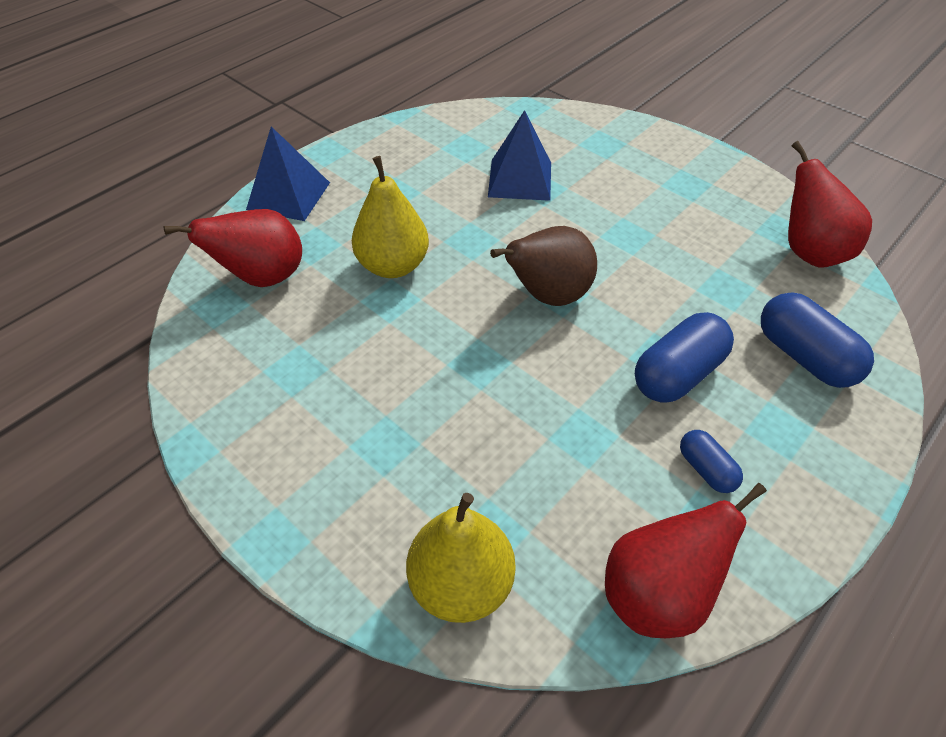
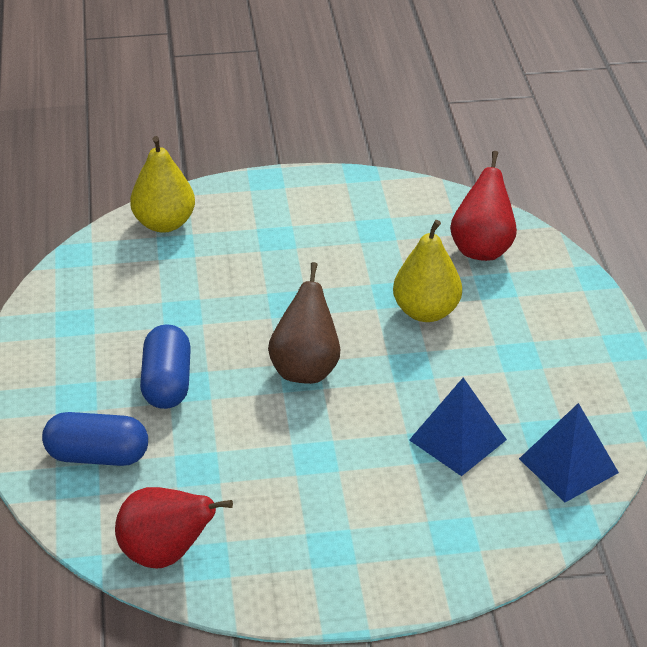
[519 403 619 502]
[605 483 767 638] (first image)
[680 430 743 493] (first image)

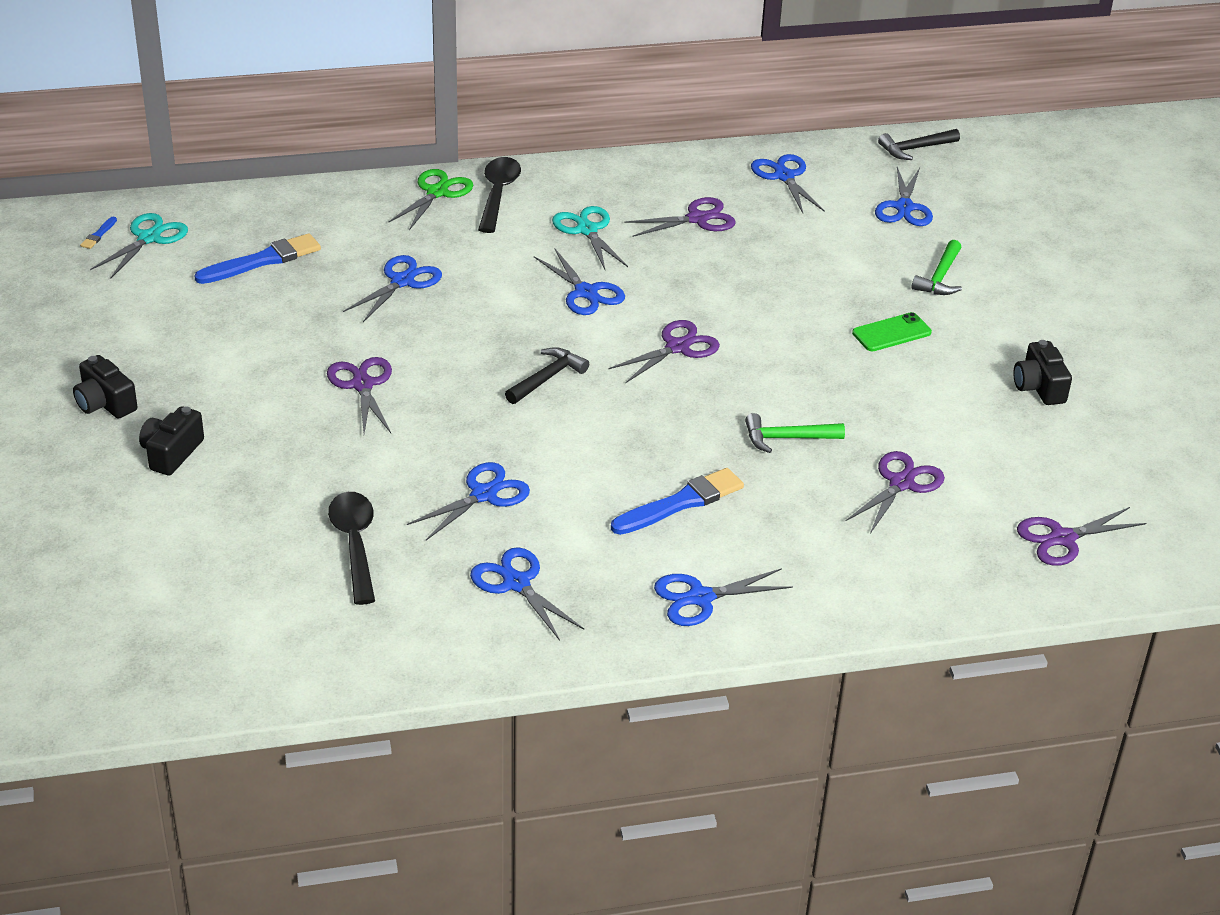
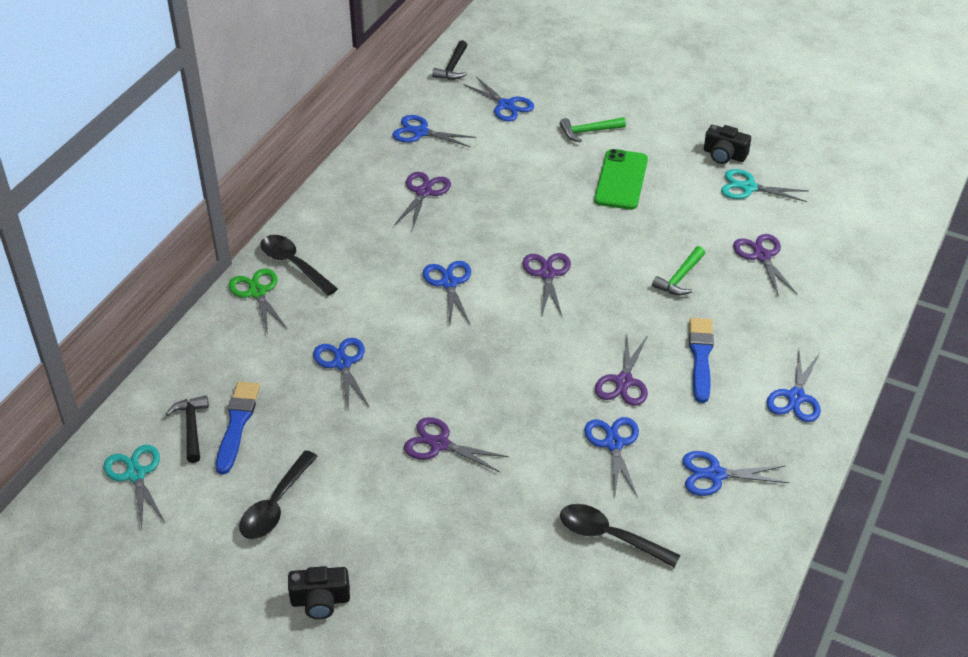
[166 396 209 463]
[239 450 318 539]
[423 261 471 324]
[560 117 626 142]
[594 149 648 210]
[595 335 648 406]
[721 169 808 202]
[80 216 117 249] (first image)
[139 406 204 476] (first image)

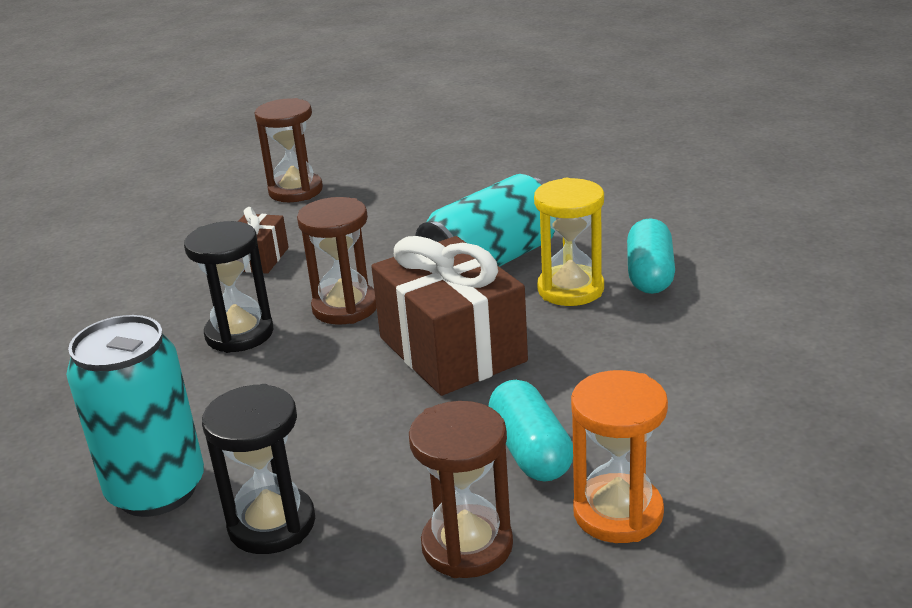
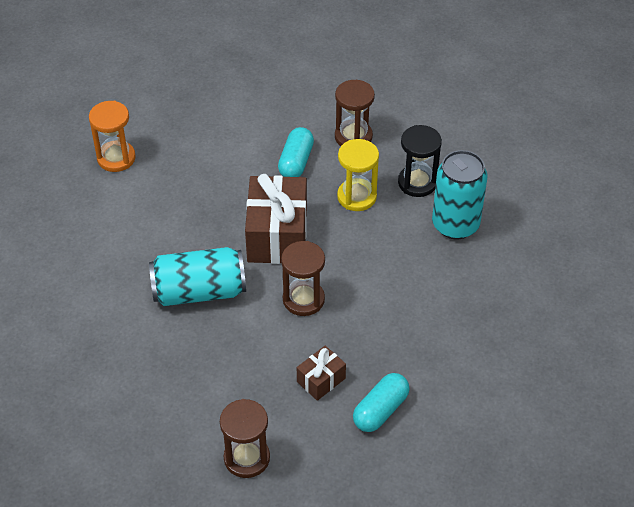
[89 101 136 172]
[337 139 379 211]
[353 373 410 432]
[184 221 273 353] (first image)

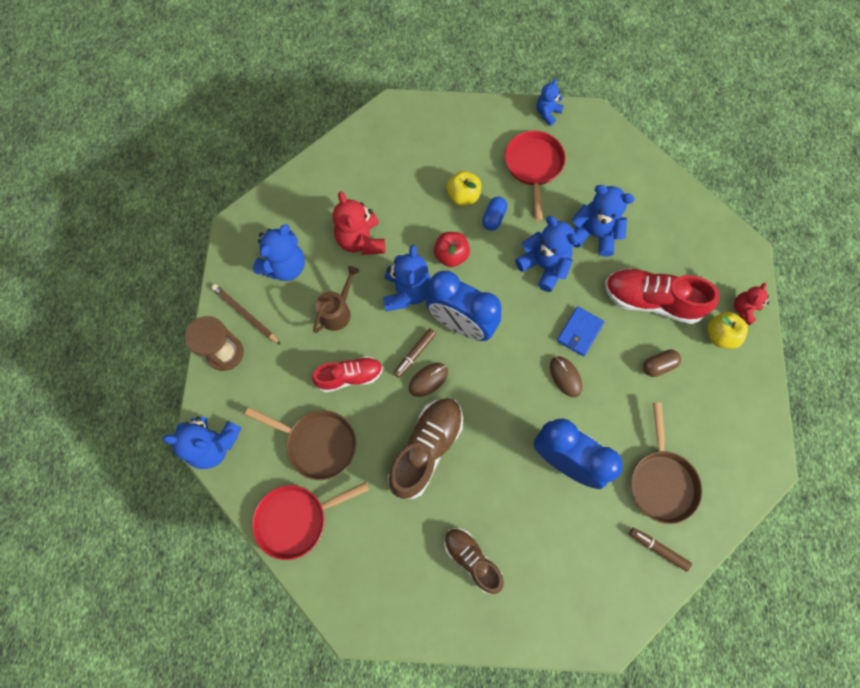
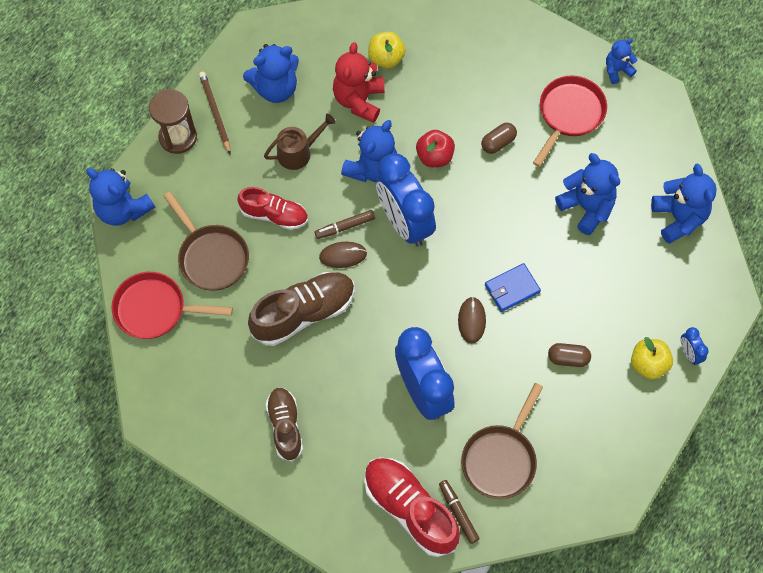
[364 457 460 557]
[368 32 406 69]
[481 123 517 154]
[651 164 717 244]
[681 327 709 365]

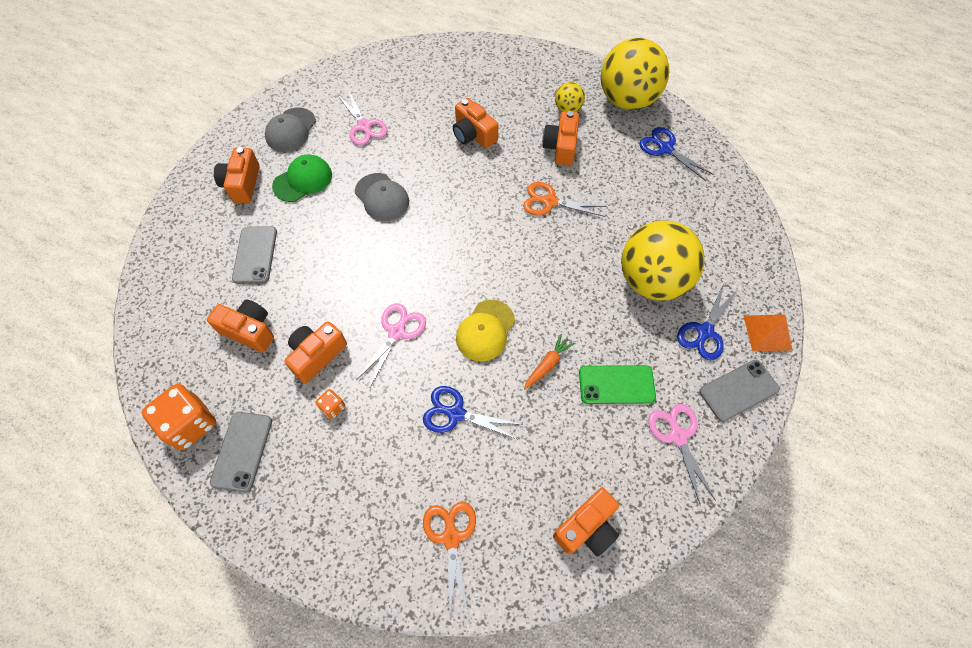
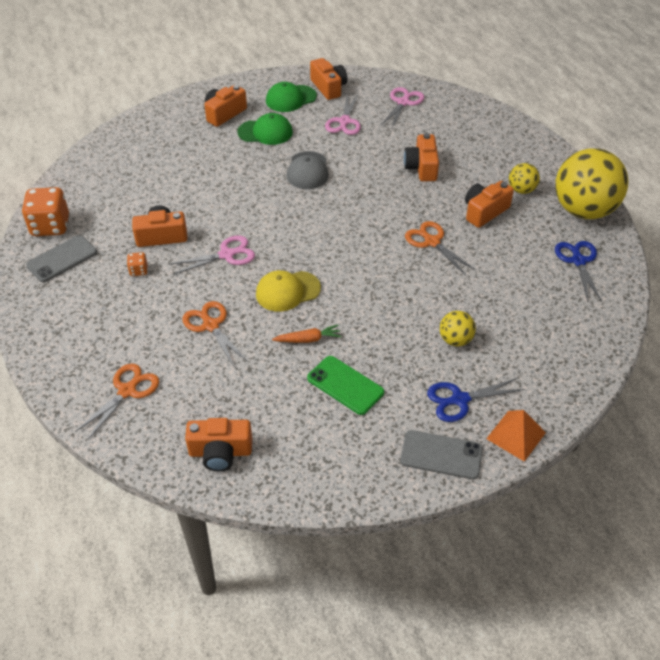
[182 301 248 367]
[266 82 317 112]
[310 58 347 100]
[380 87 424 130]
[440 311 476 346]
[232 226 277 284] (first image)

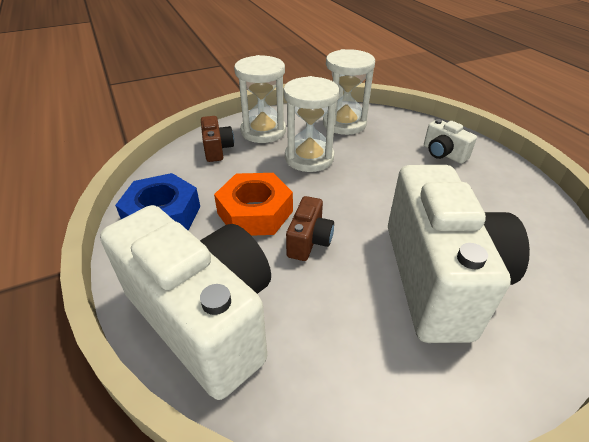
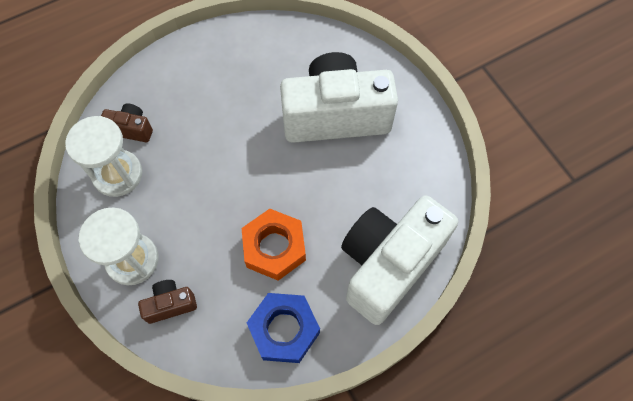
[101 103 153 142]
[283 76 340 172] (first image)
[424 119 477 164] (first image)

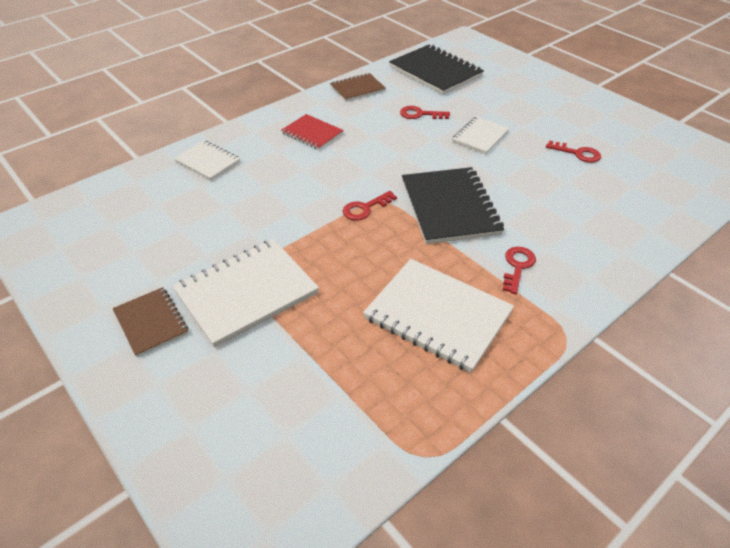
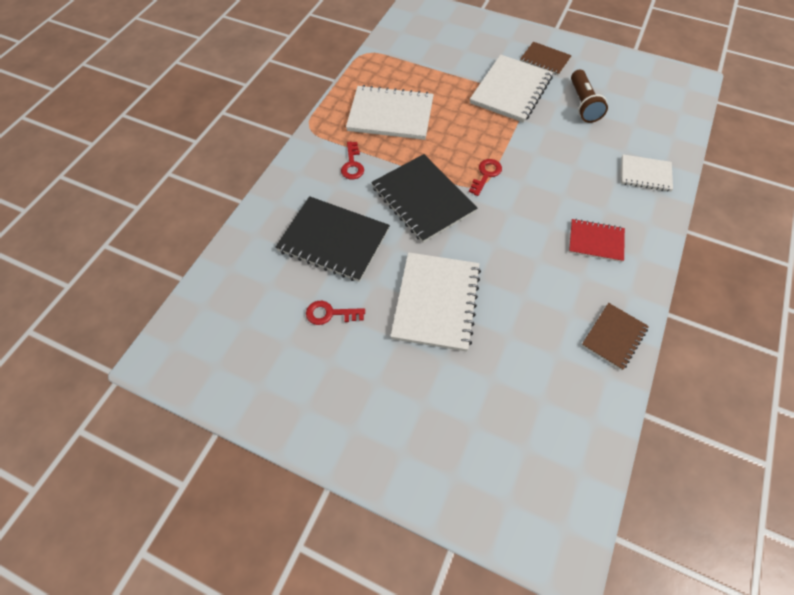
[276 196 390 282]
[390 252 481 352]
[571 70 608 123]
[400 106 450 119] (first image)

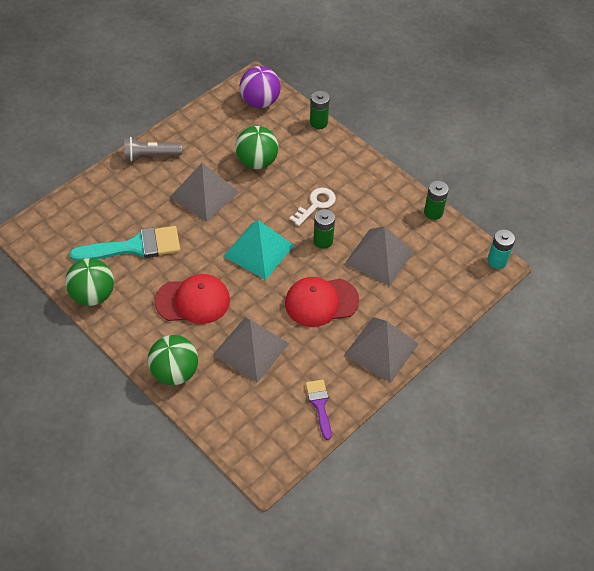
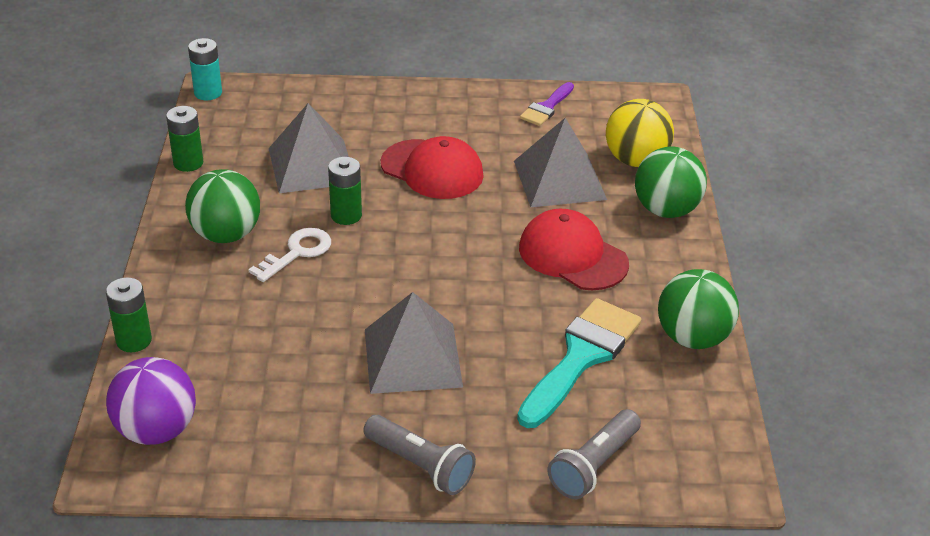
[185 169 260 243]
[248 228 331 282]
[517 298 641 428]
[547 409 641 499]
[606 99 674 167]
[223 220 294 280] (first image)
[344 317 419 383] (first image)

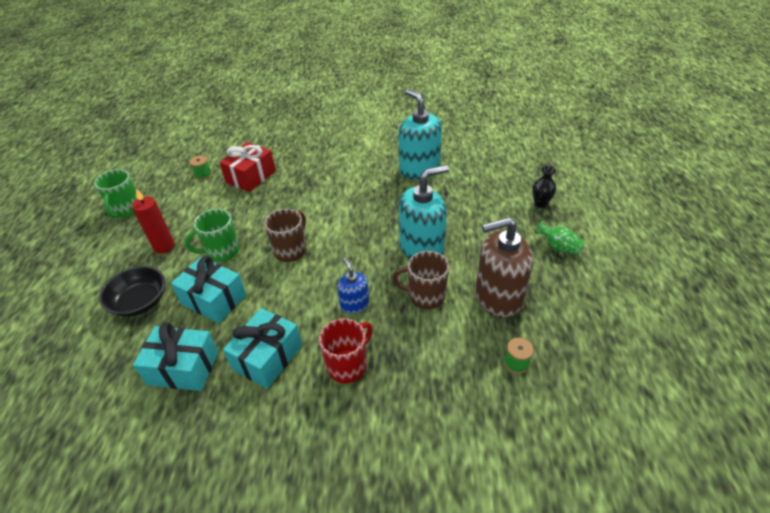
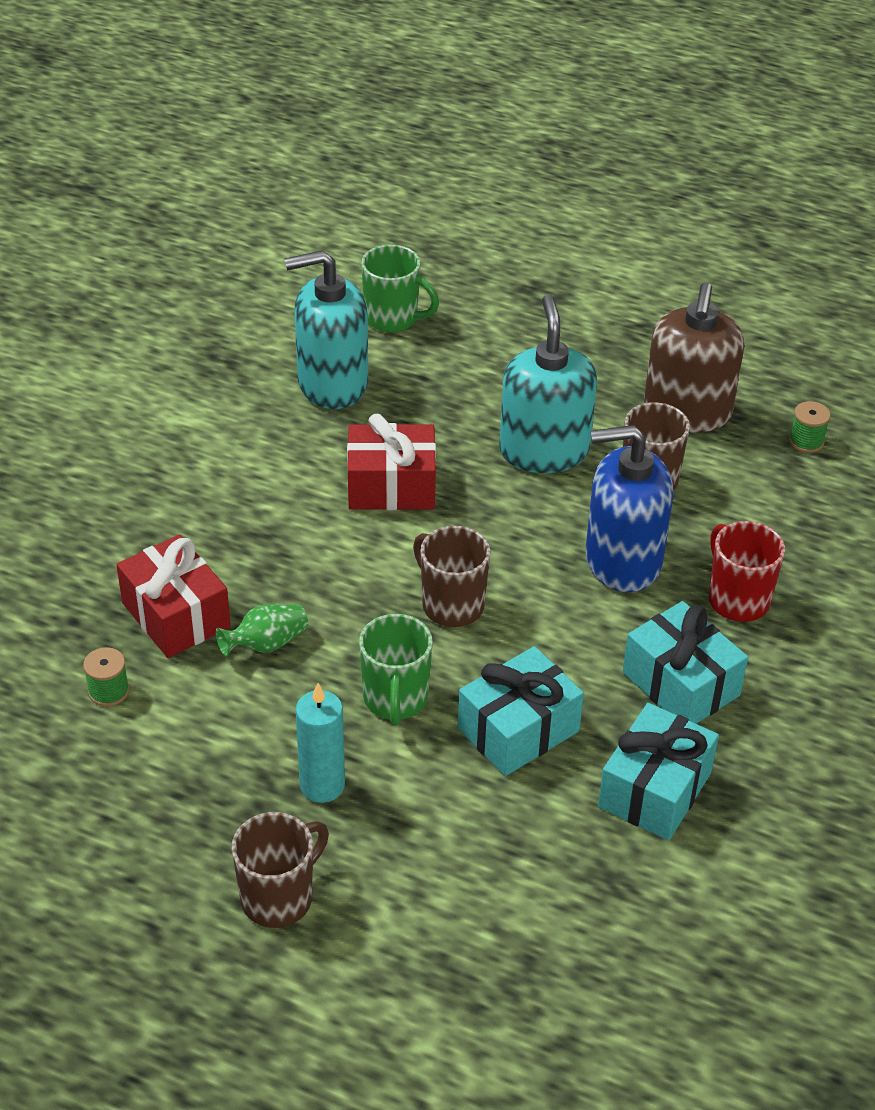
[216 604 308 656]
[231 812 329 928]
[295 683 345 803]
[347 414 436 510]
[361 245 439 332]
[586 425 673 592]
[99 266 165 317] (first image)
[532 166 556 208] (first image)

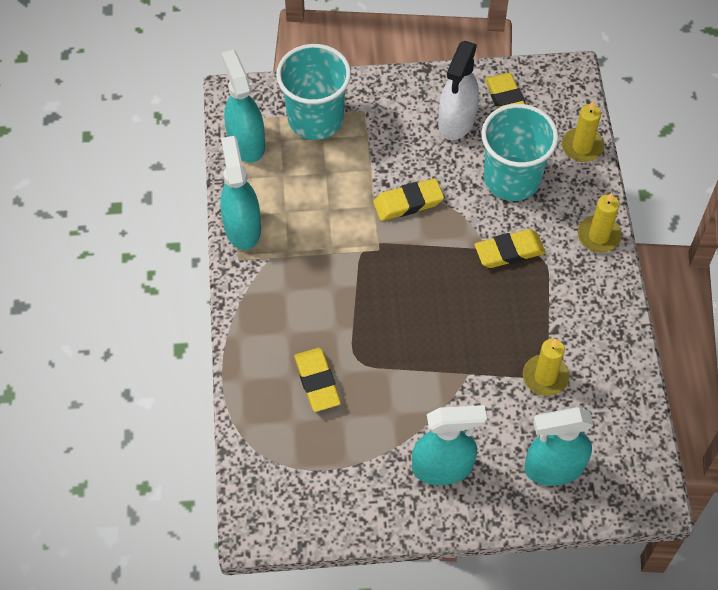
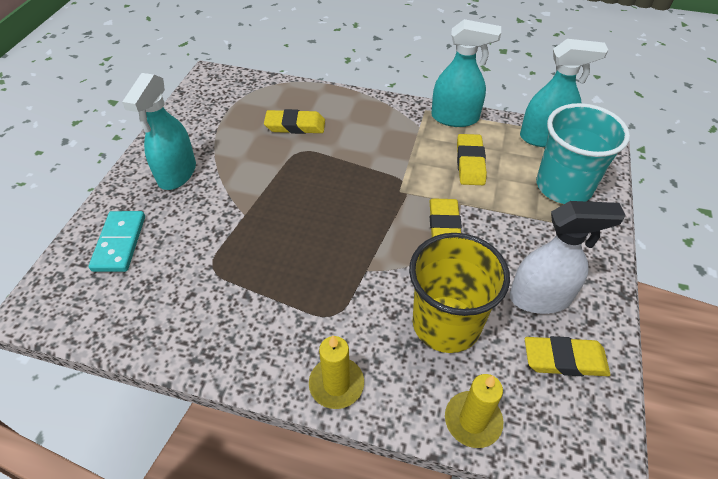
[89 211 145 272]
[409 233 510 353]
[457 134 487 185]
[509 201 626 314]
[523 339 569 396] (first image)

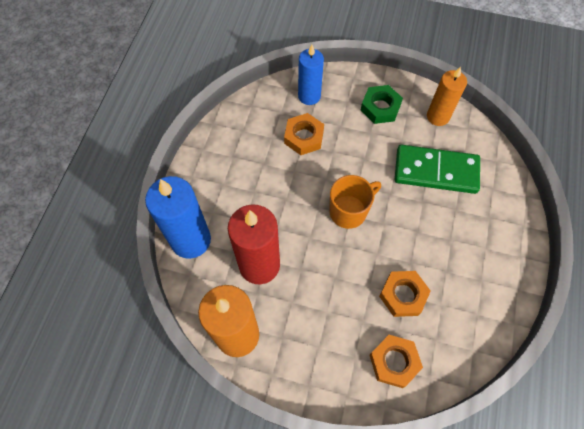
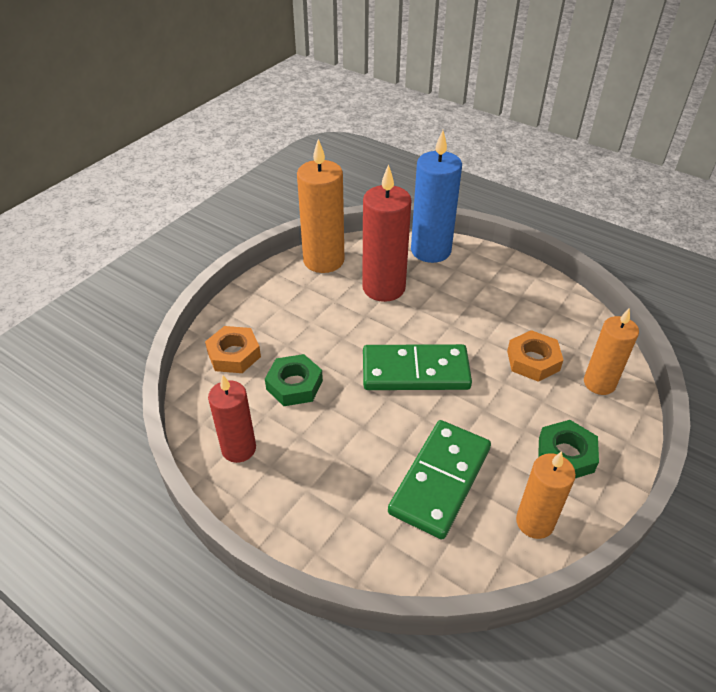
[208 375 256 463]
[265 354 323 406]
[363 344 472 390]
[584 308 639 395]

